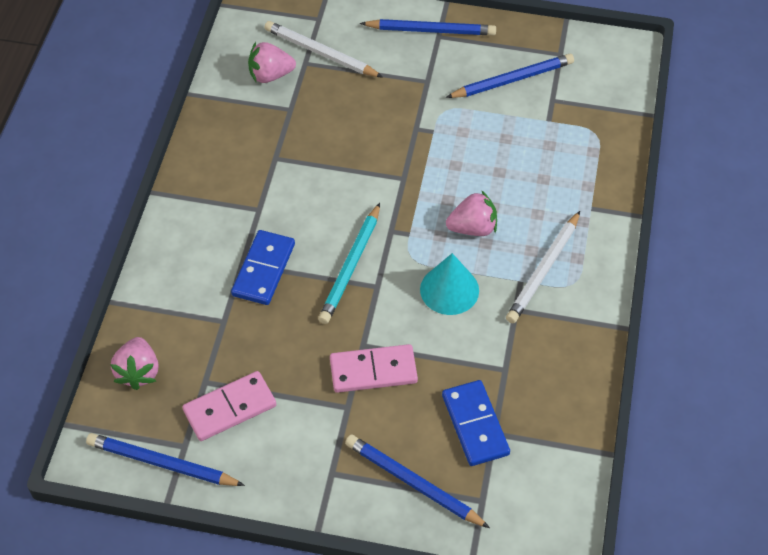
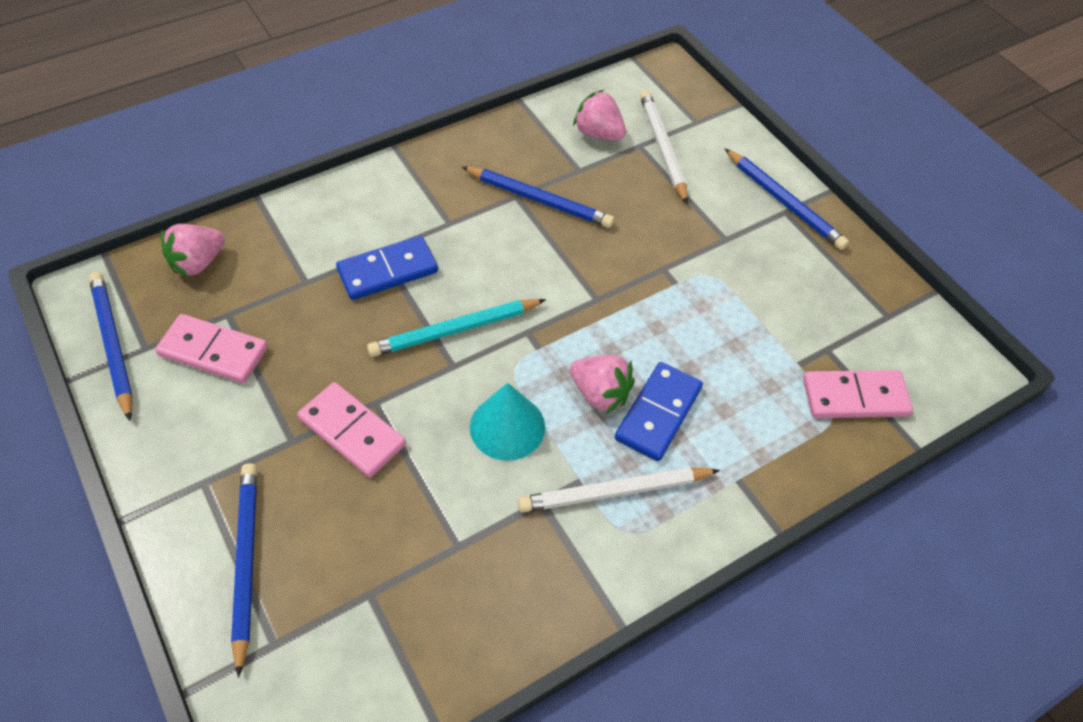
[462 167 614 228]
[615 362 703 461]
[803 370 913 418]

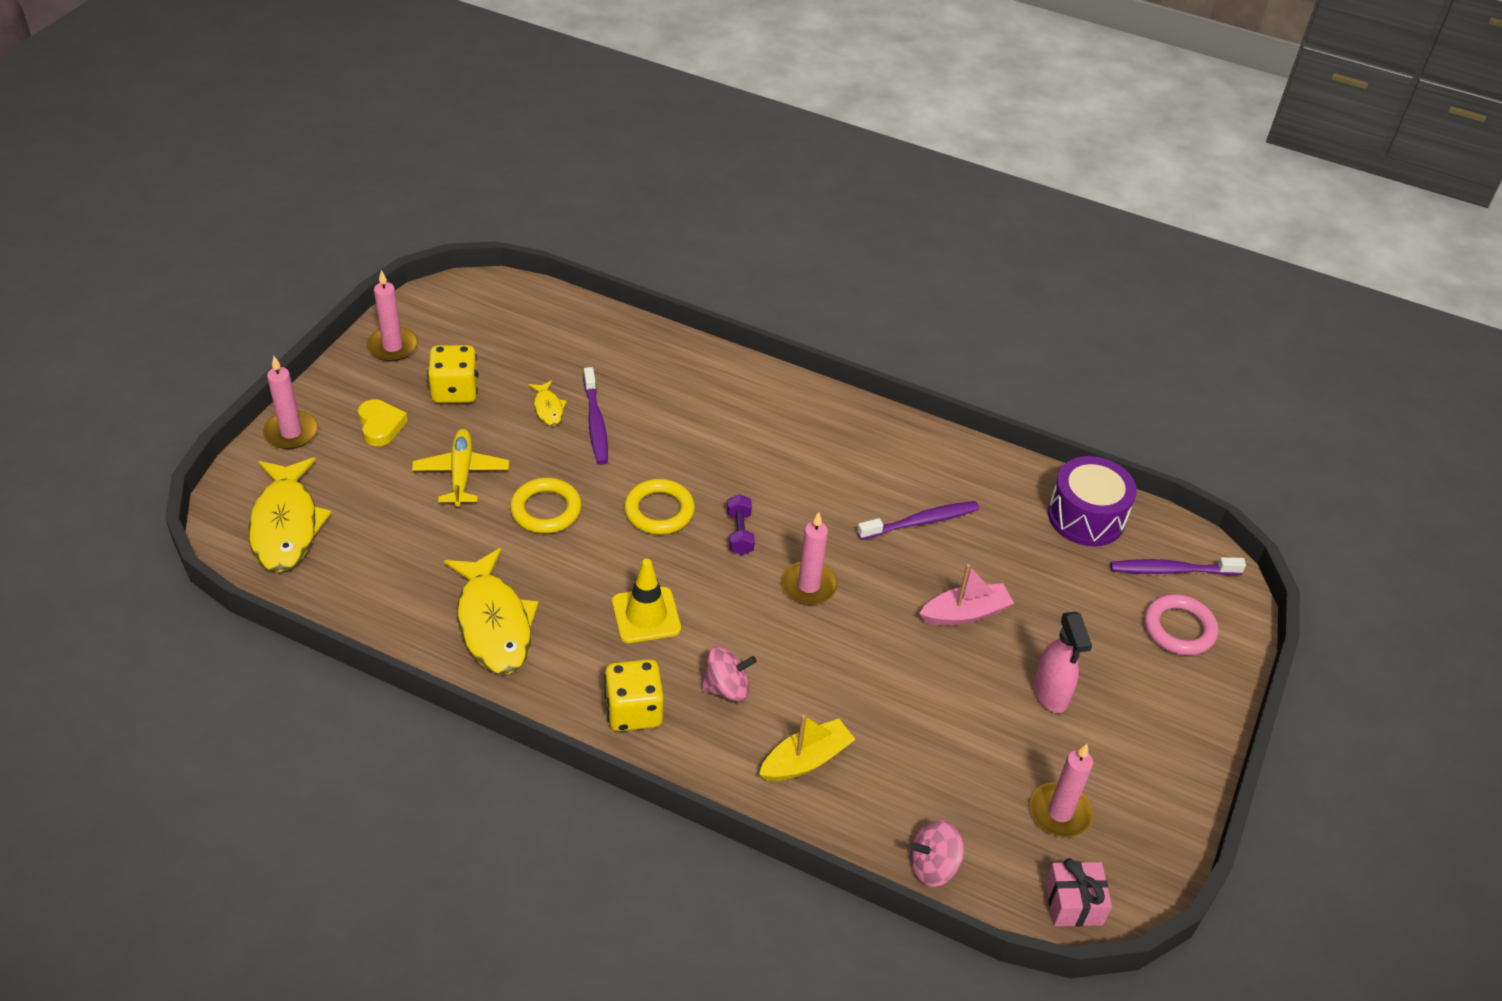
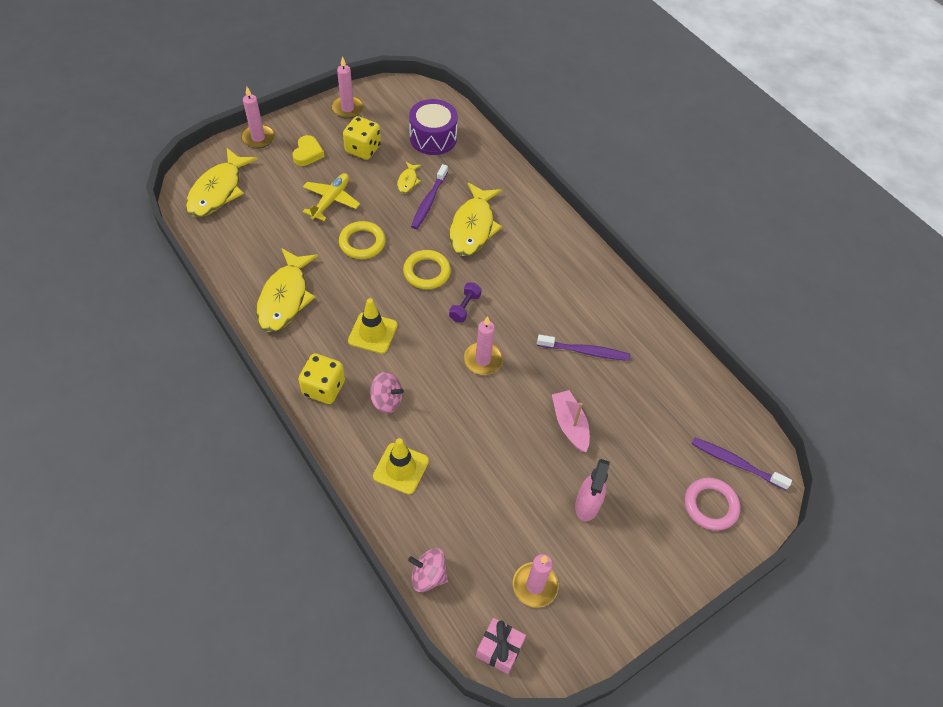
[373 438 429 495]
[409 99 458 155]
[449 182 502 256]
[552 390 590 452]

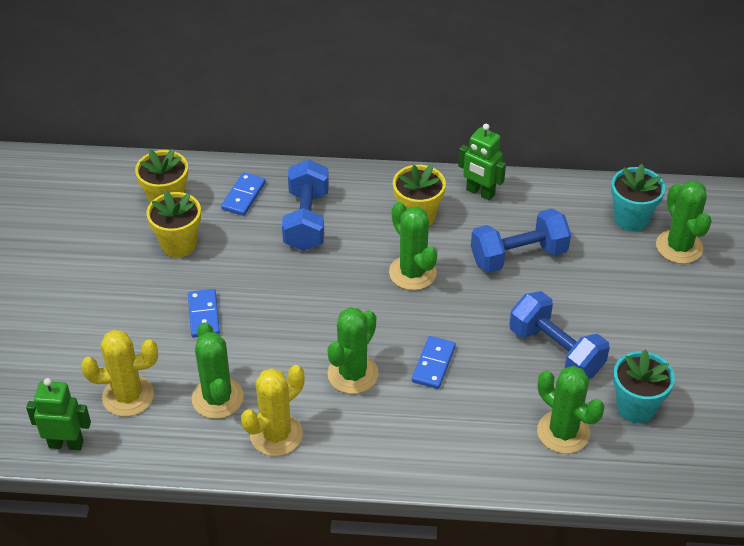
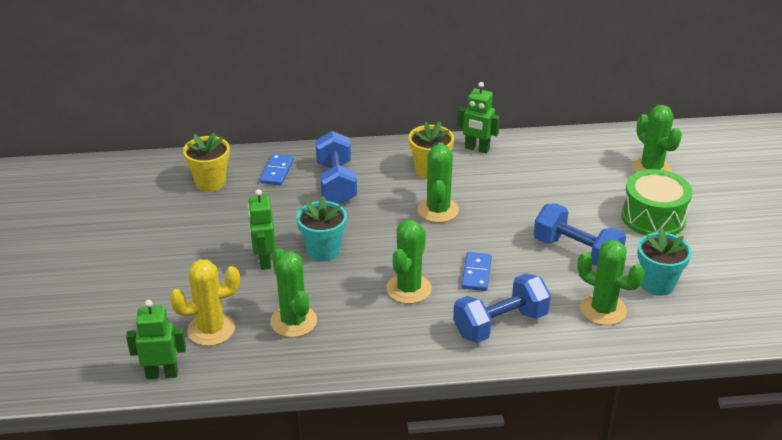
[248 189 276 270]
[296 196 347 262]
[418 142 459 223]
[453 273 551 343]
[621 169 692 235]
[146 190 201 258] (first image)
[241 365 305 456] (first image)

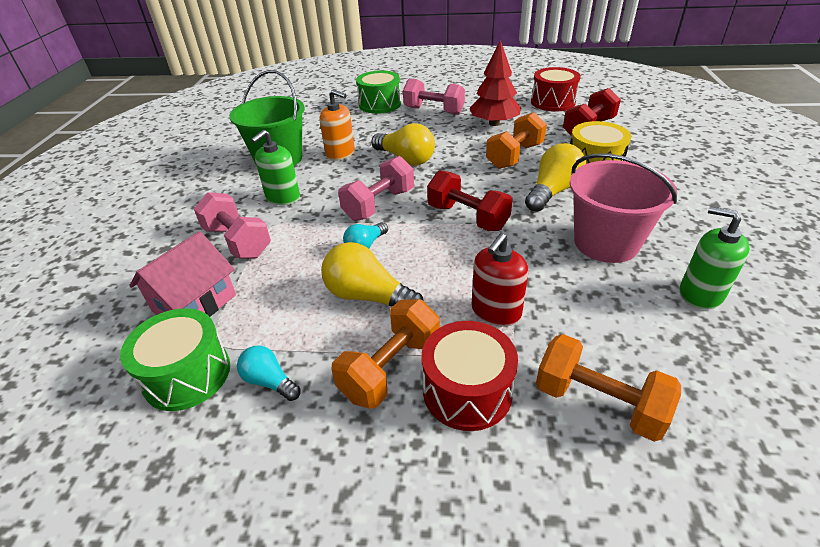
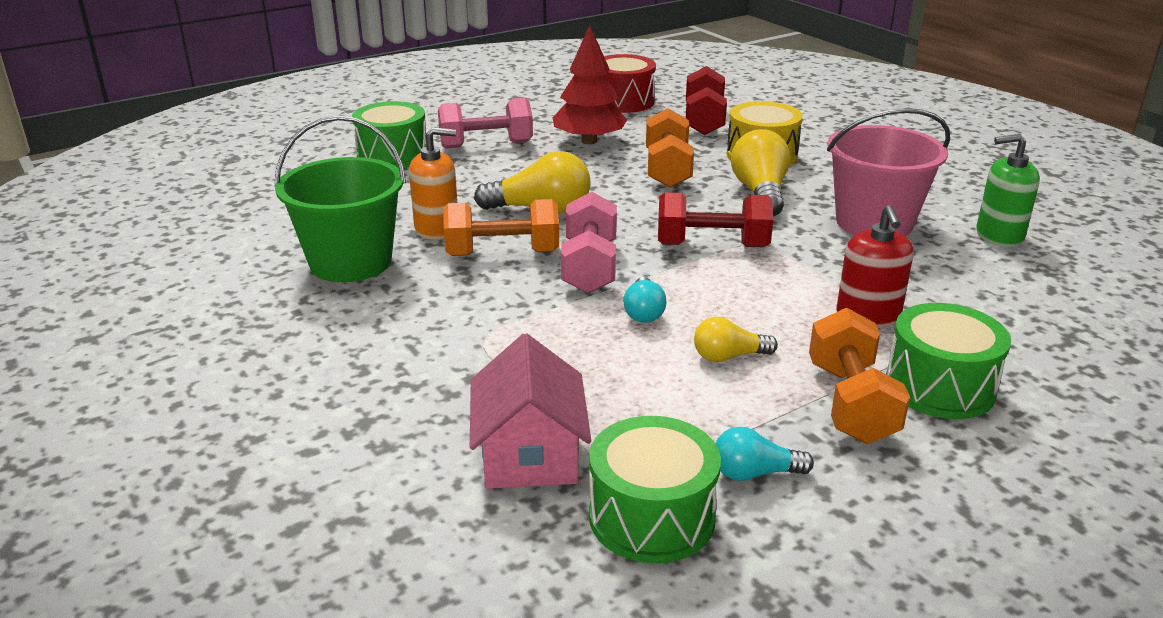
[443 199 559 256]
[694 317 778 362]
[886 303 1011 419]
[194 192 271 259] (first image)
[251 130 300 206] (first image)

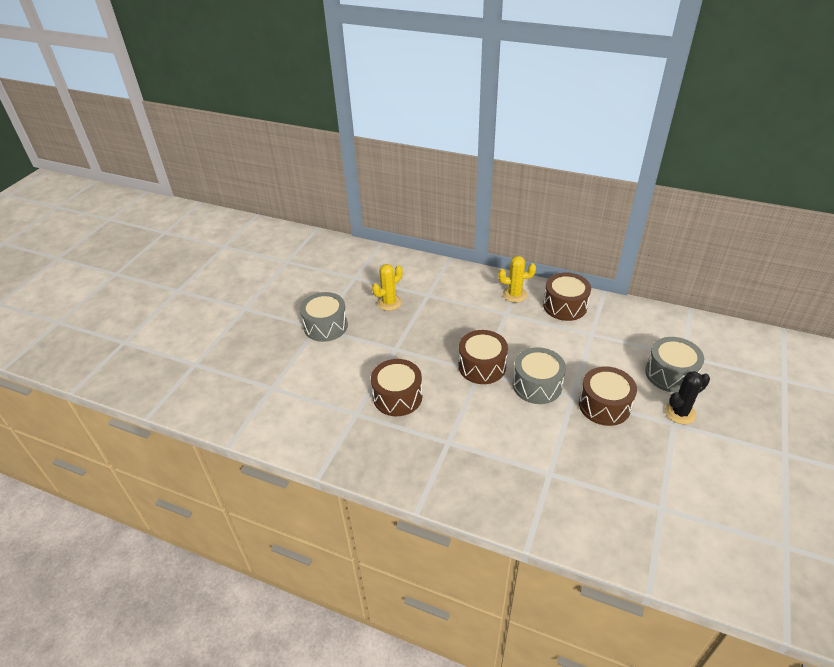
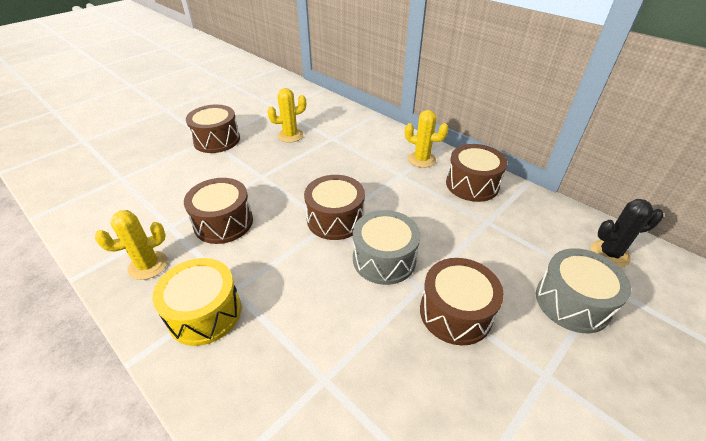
[95 210 167 280]
[152 258 241 346]
[186 105 240 153]
[591 199 663 267]

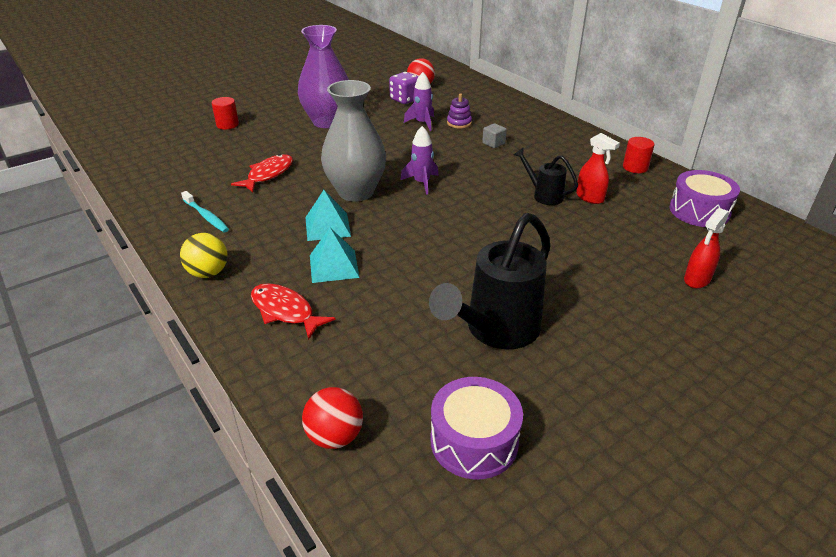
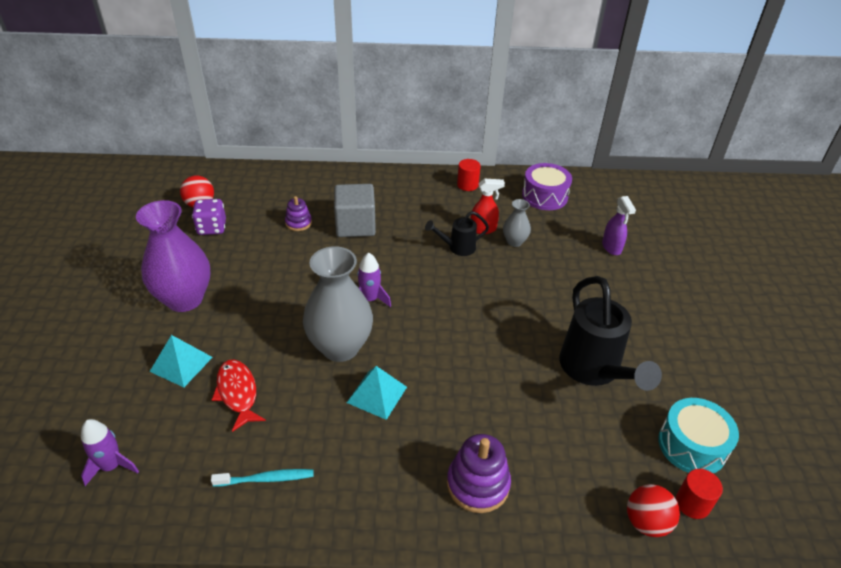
[81 419 139 486]
[149 335 213 387]
[334 184 376 237]
[447 434 511 513]
[503 199 531 247]
[602 196 636 255]
[658 398 739 473]
[676 469 723 519]
[180 233 228 278] (first image)

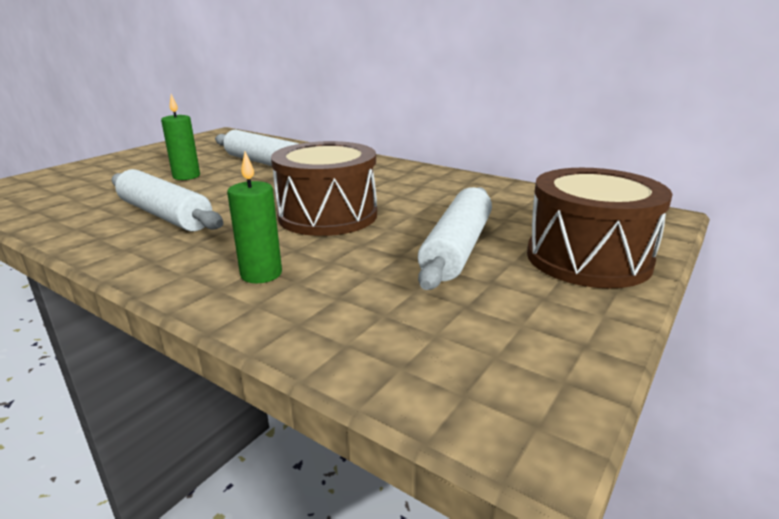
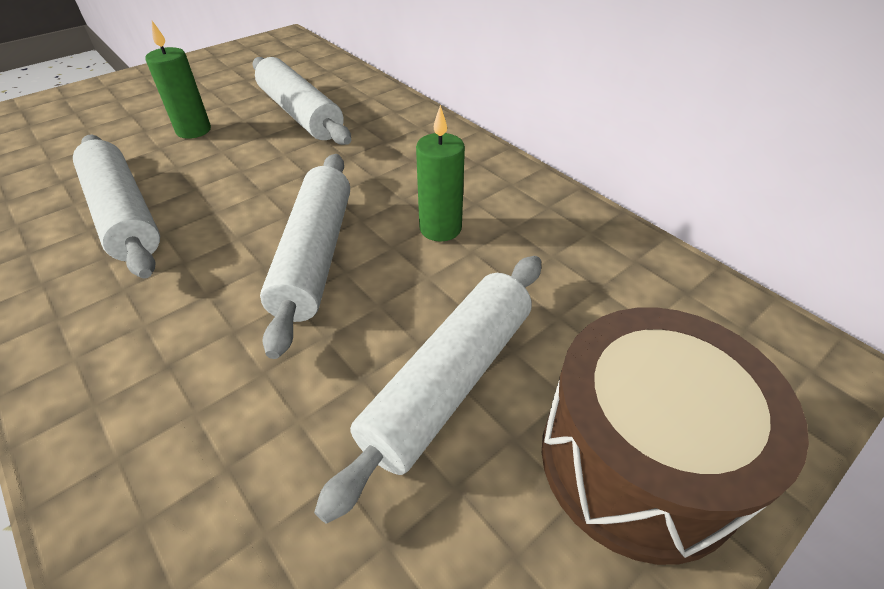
[260 154 350 359]
[416 105 465 242]

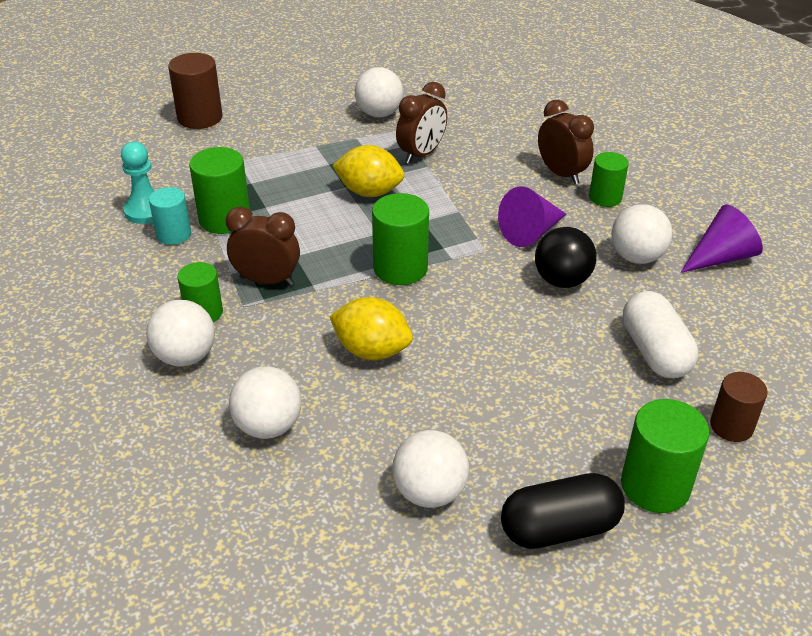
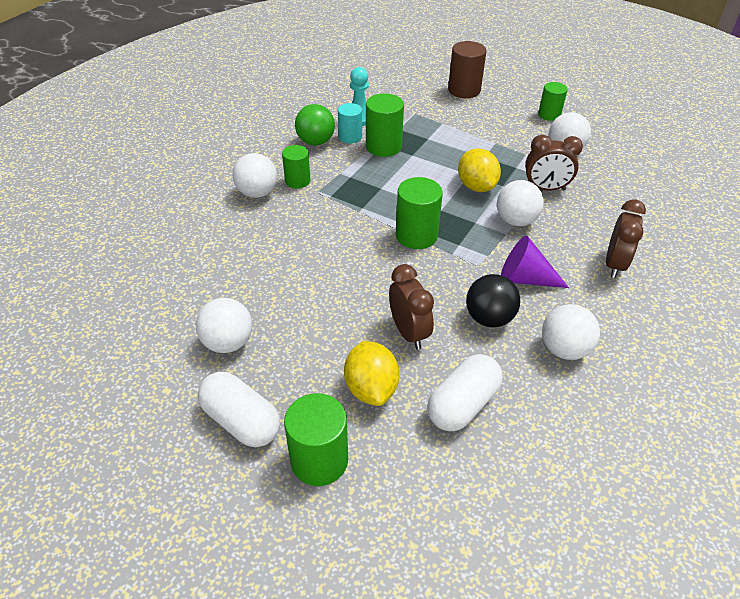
[198 372 280 447]
[295 104 335 145]
[344 341 399 406]
[389 264 434 350]
[497 180 544 226]
[538 82 568 121]
[680 205 763 273] (first image)
[710 372 768 442] (first image)

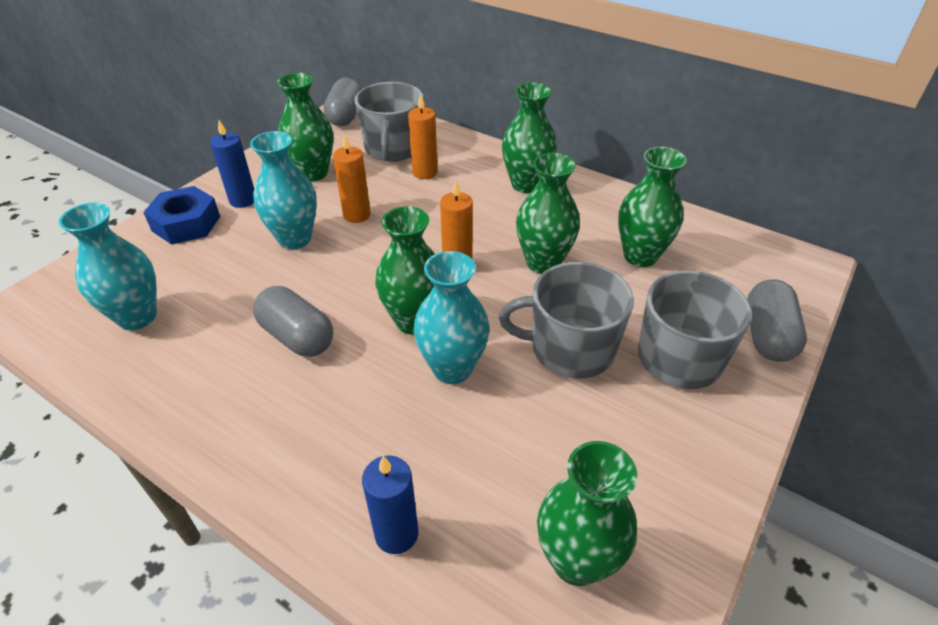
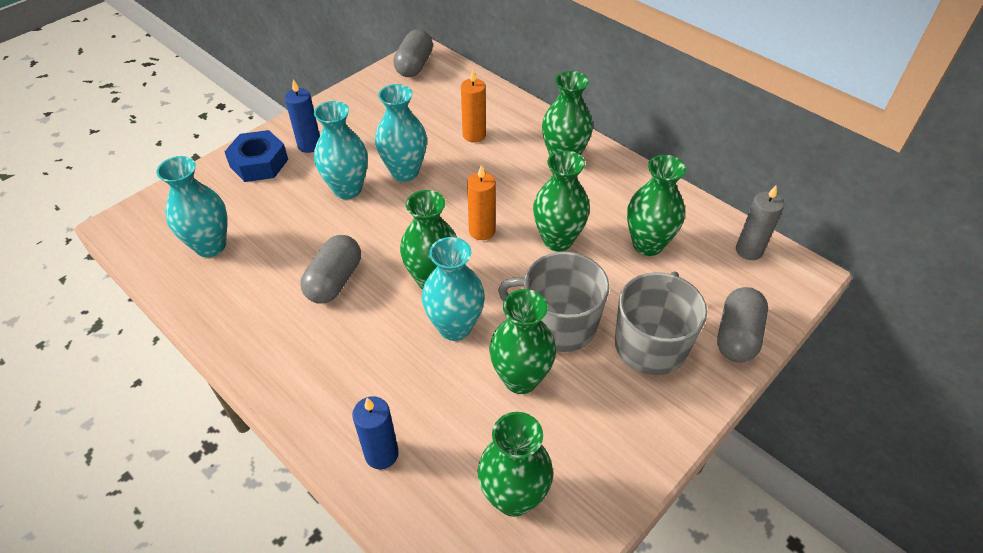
[300 235 361 304]
[375 84 427 182]
[489 289 556 394]
[736 185 784 260]
[355 82 423 162] (first image)

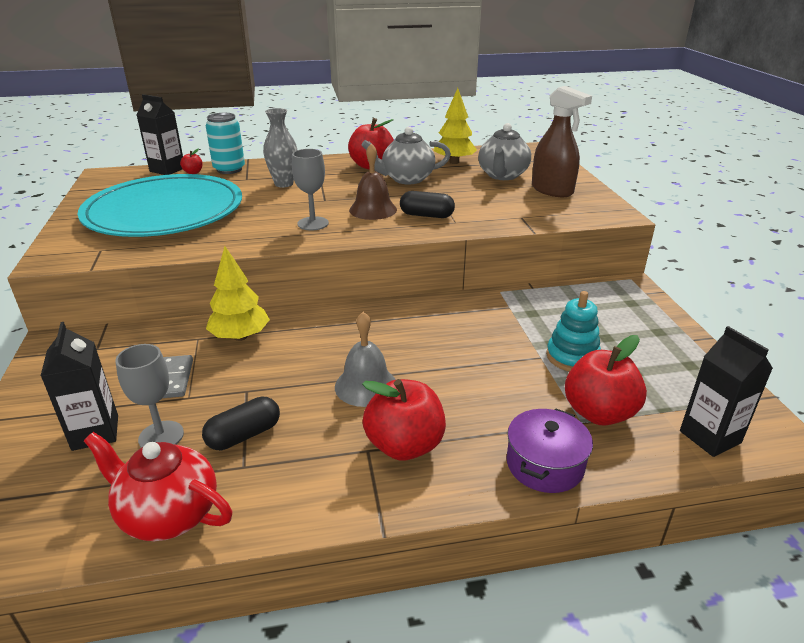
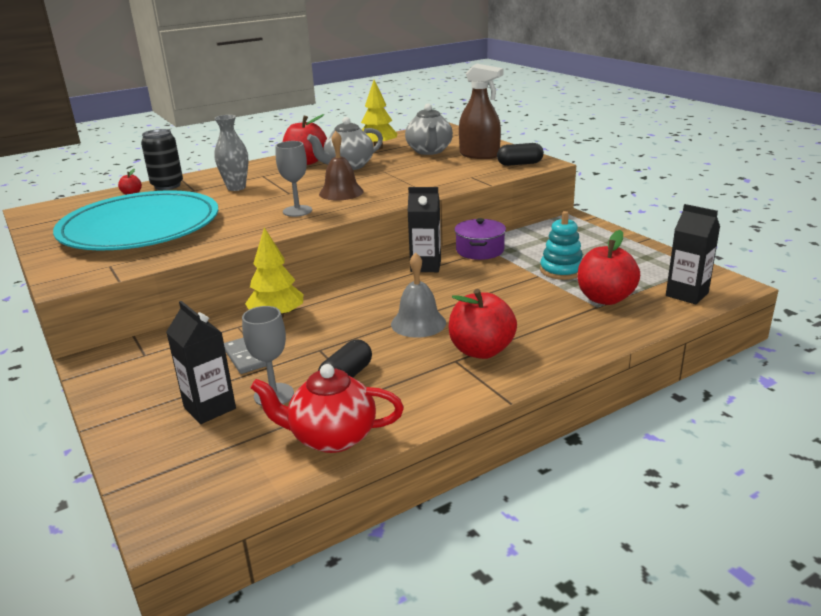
[141 129 183 190]
[407 187 441 272]
[455 218 506 260]
[497 143 544 166]

